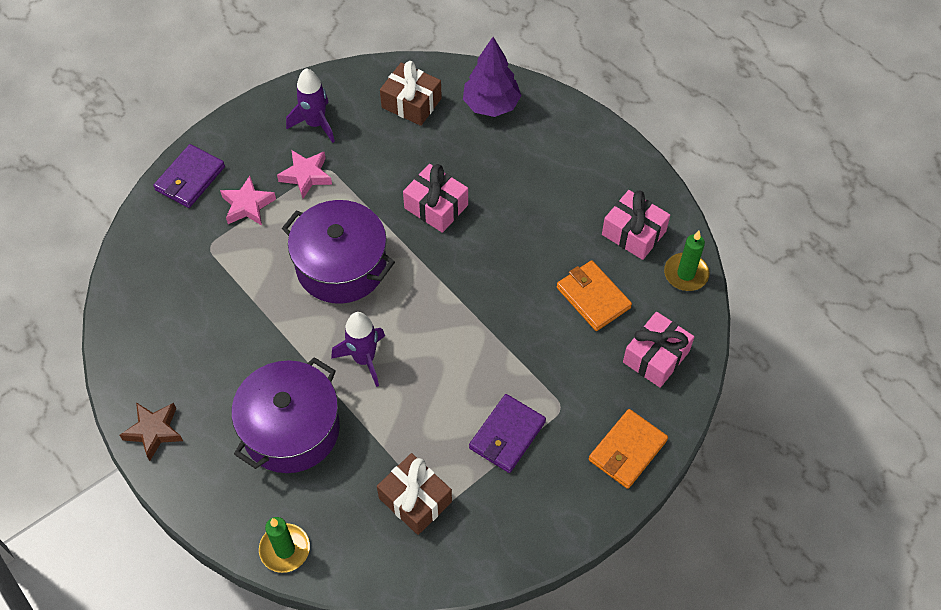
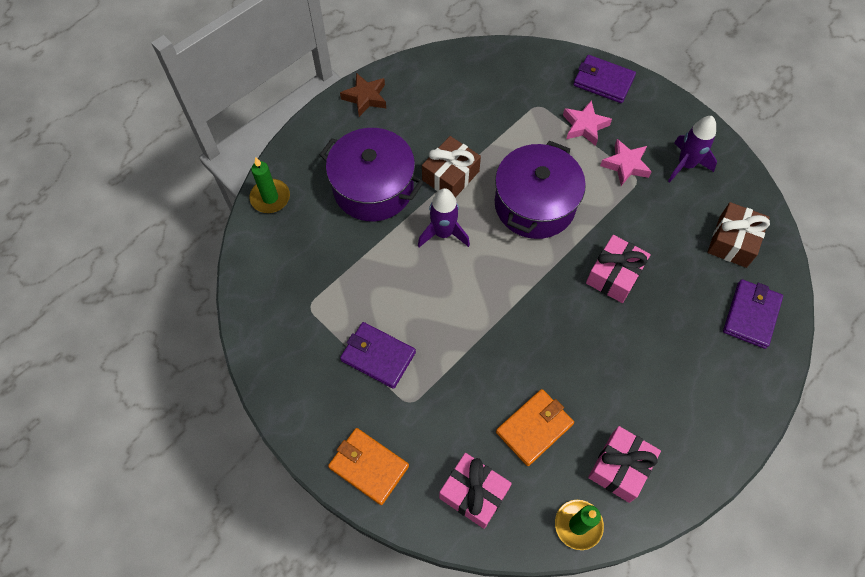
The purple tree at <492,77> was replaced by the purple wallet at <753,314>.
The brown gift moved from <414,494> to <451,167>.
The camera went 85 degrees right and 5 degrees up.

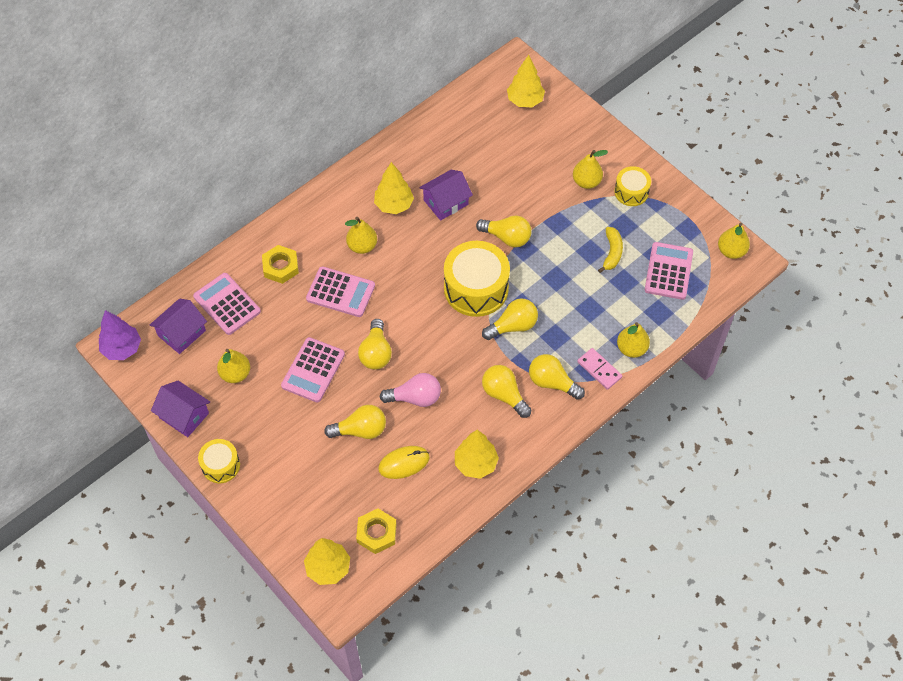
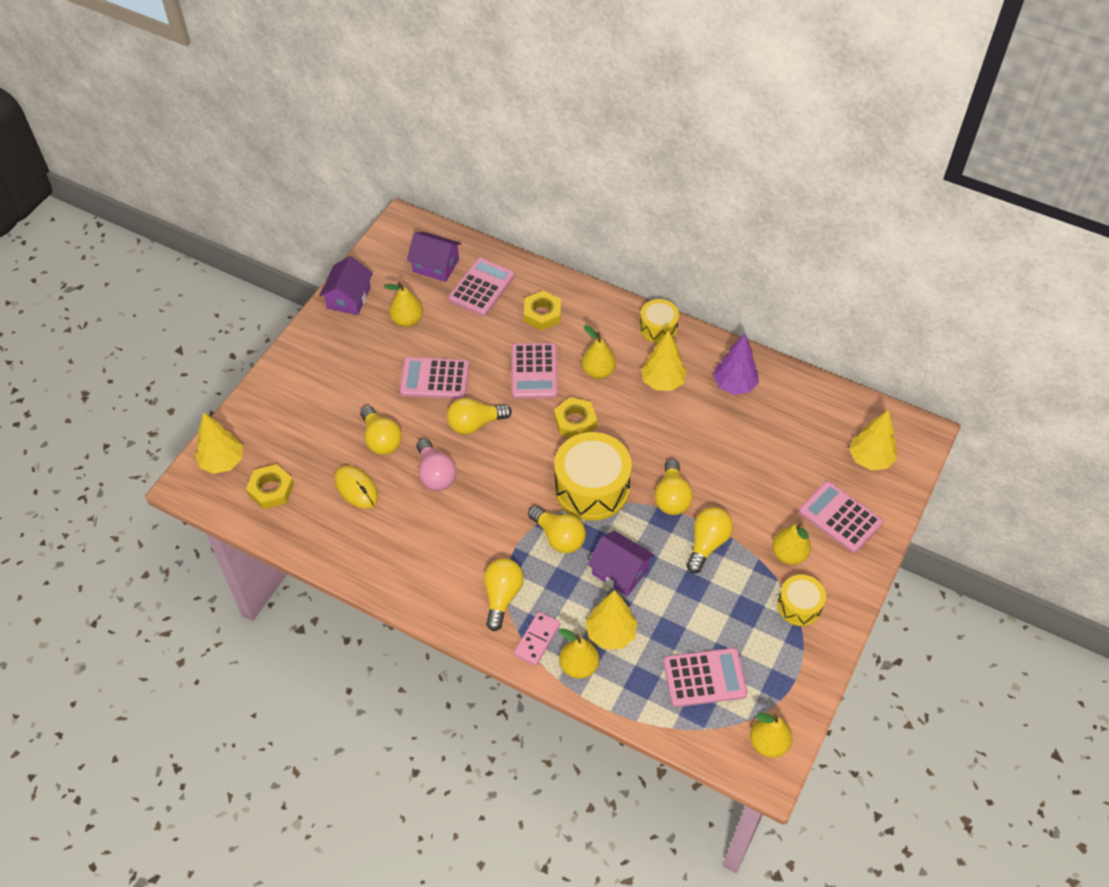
The purple house moved from <446,195> to <621,563>.
The yellow banana at <610,250> disappeared.
The purple tree moved from <120,335> to <736,364>.
The yellow light bulb moved from <506,391> to <710,540>.
The yellow tree moved from <477,454> to <611,619>.
The yellow drum moved from <219,461> to <659,321>.
The yellow nut at <575,417> appeared.
The pink calculator at <841,517> appeared.
The camera went 70 degrees right and 5 degrees down.

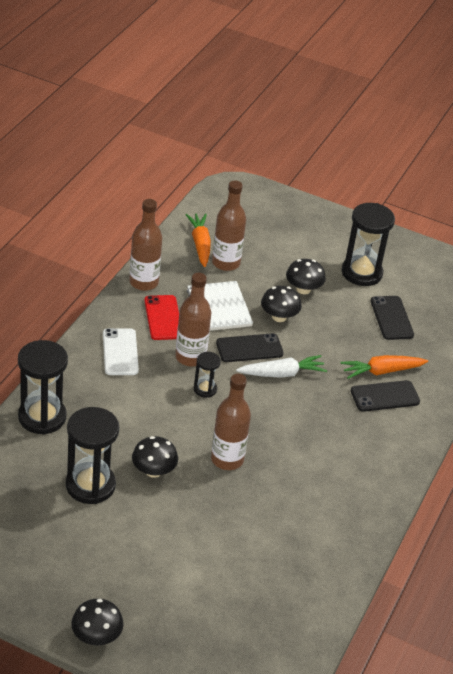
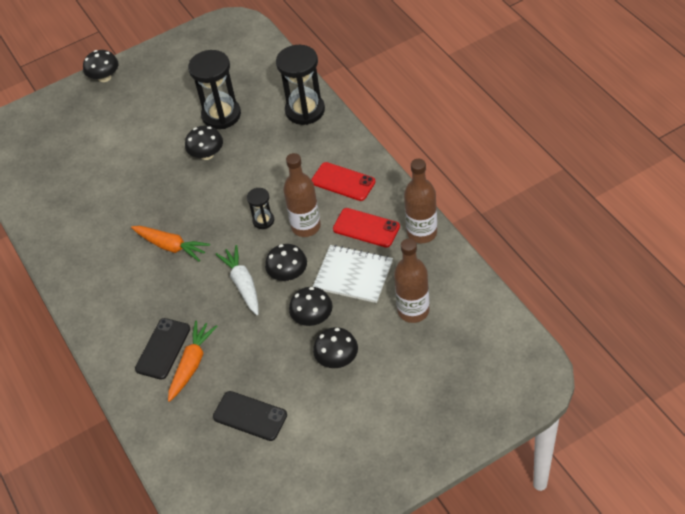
The black hourglass at <368,244> disappeared.
The orange carrot moved from <198,240> to <170,243>.
The white phone at <121,351> became the red phone at <343,181>.
The black phone at <250,347> was replaced by the black mushroom at <286,262>.
The white carrot at <281,366> turned 135 degrees clockwise.
The brown bottle at <231,422> disappeared.
The camera went 135 degrees right and 10 degrees up.

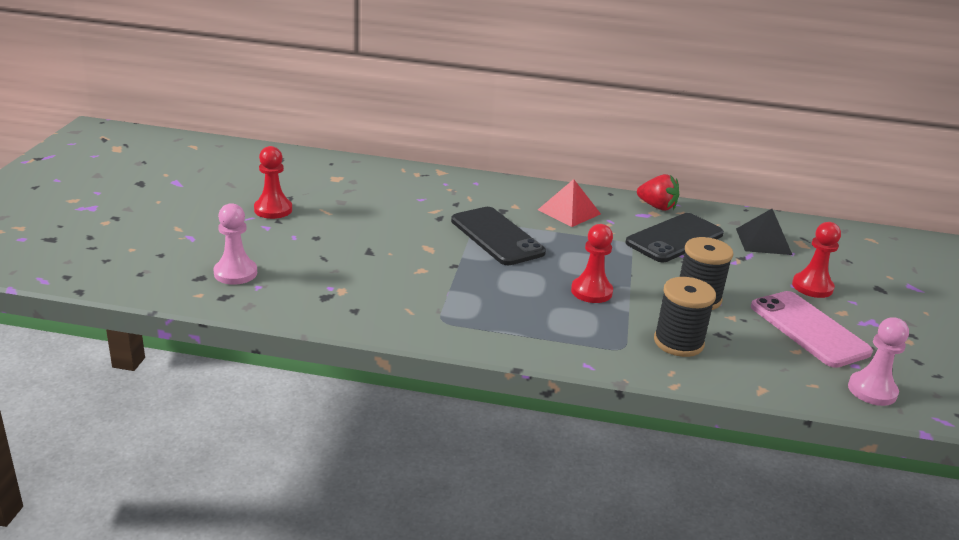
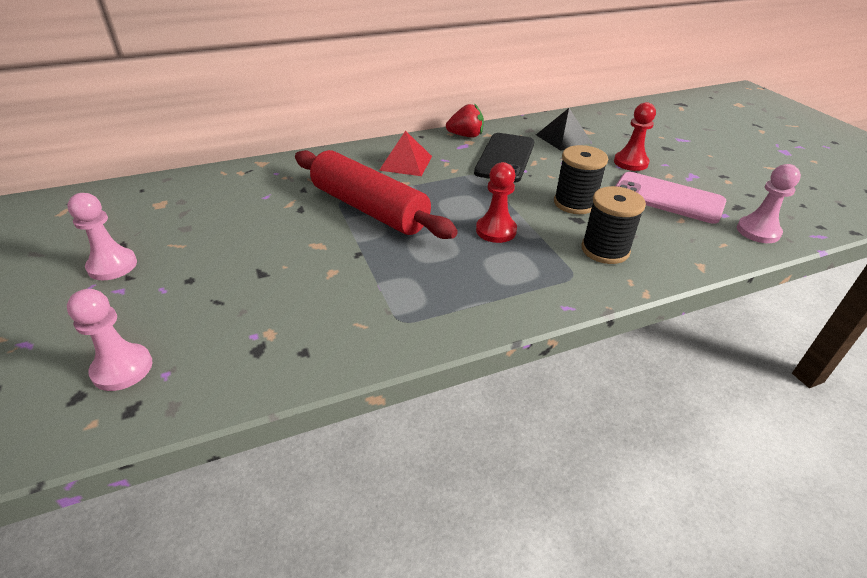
The red pawn at <273,182> became the pink pawn at <102,236>.
The black phone at <498,236> was replaced by the red rolling pin at <376,194>.
The camera went 30 degrees left and 10 degrees up.

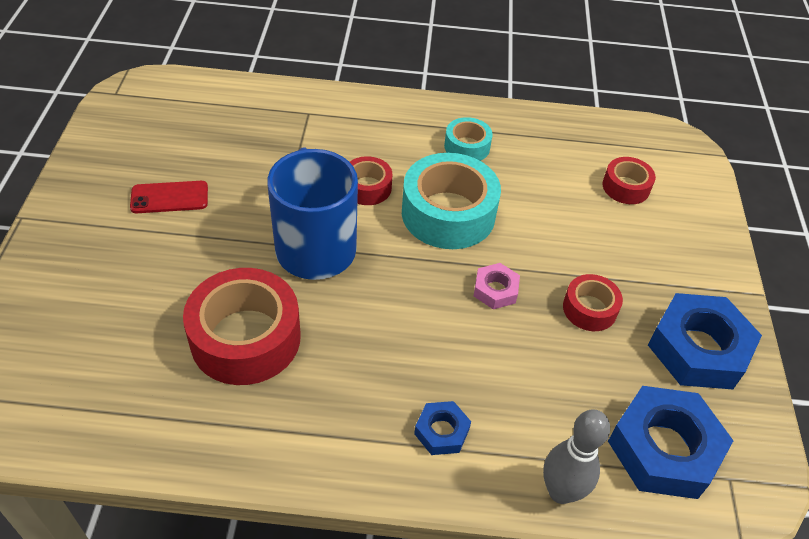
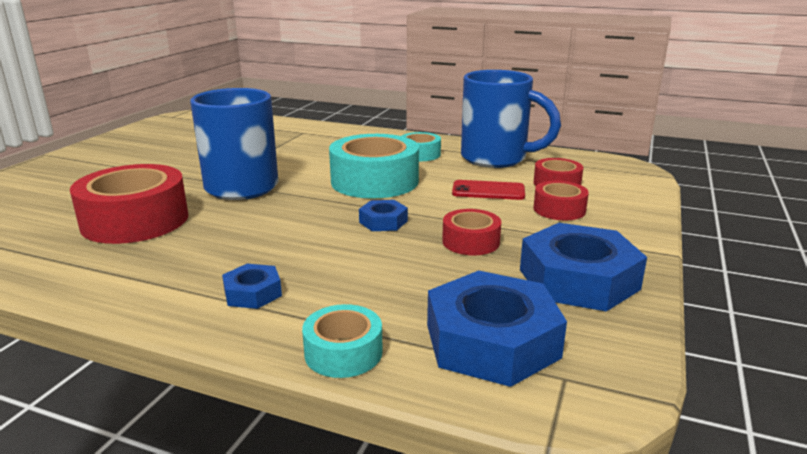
The red tape moved from <371,180> to <561,200>.
The red phone moved from <169,197> to <488,190>.
The pink nut at <497,286> became the blue nut at <383,215>.
The grey bowling pin at <576,456> was replaced by the turquoise tape at <342,341>.
The blue mug at <511,119> appeared.
The camera went 20 degrees right and 25 degrees down.

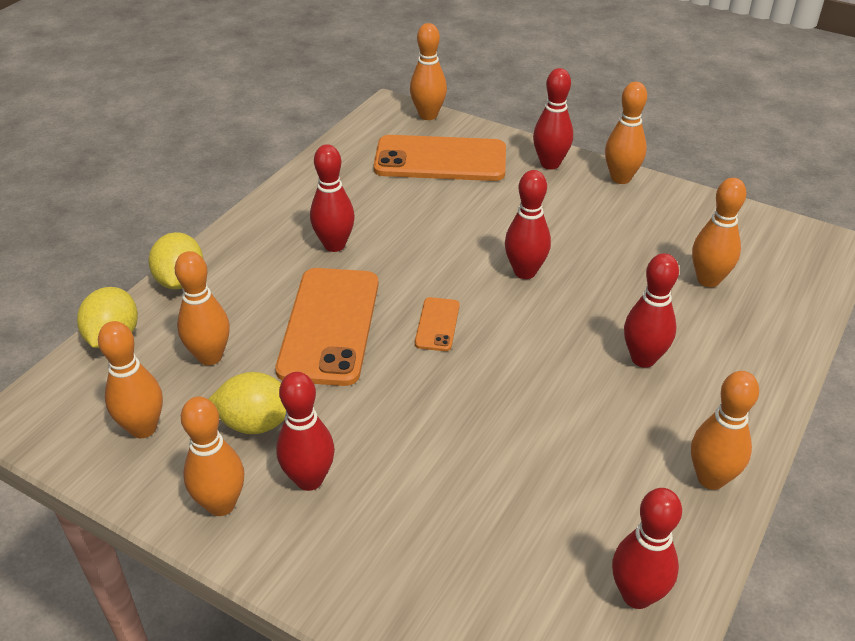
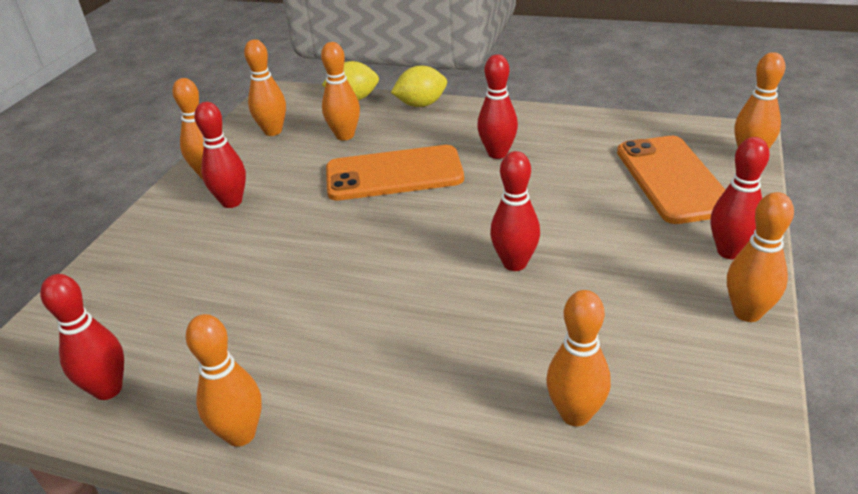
The red bowling pin at <651,310> disappeared.
The orange phone at <437,324> disappeared.
The yellow lemon at <247,403> disappeared.
The camera went 80 degrees right and 5 degrees down.

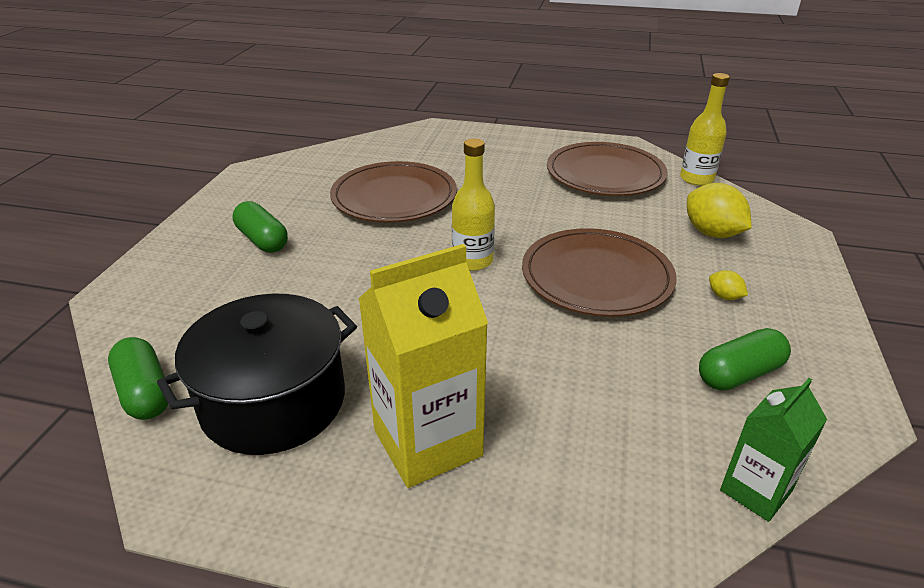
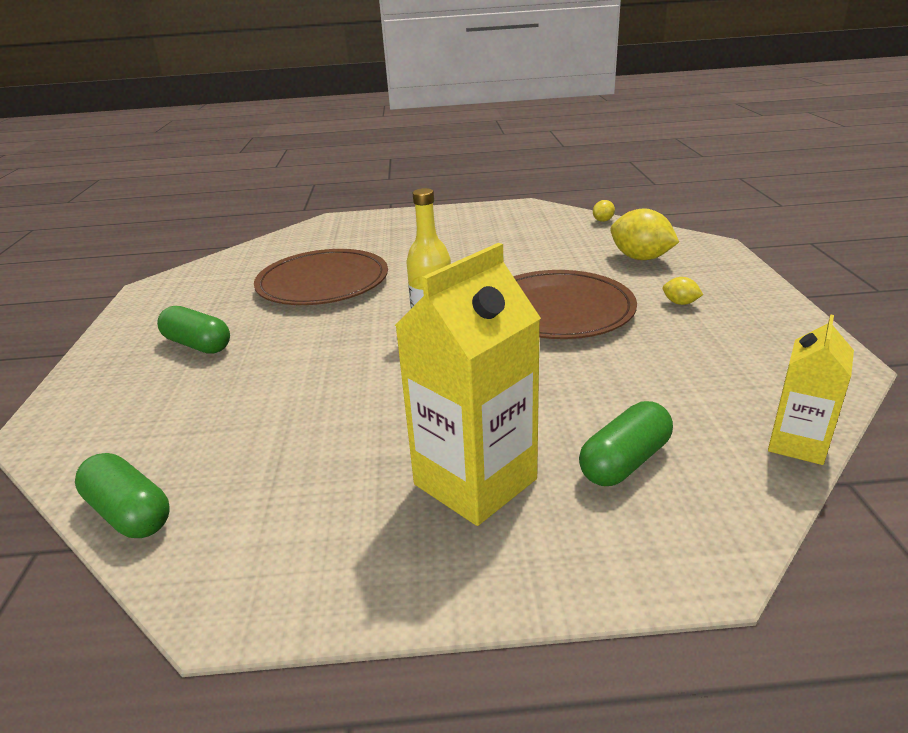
The yellow bottle at <705,129> was replaced by the yellow lemon at <604,211>.
The brown plate at <607,169> disappeared.
The black pot at <257,374> disappeared.
The green capsule moved from <745,359> to <626,443>.
The green carton at <773,450> became the yellow carton at <811,389>.
The camera went 15 degrees left and 5 degrees down.

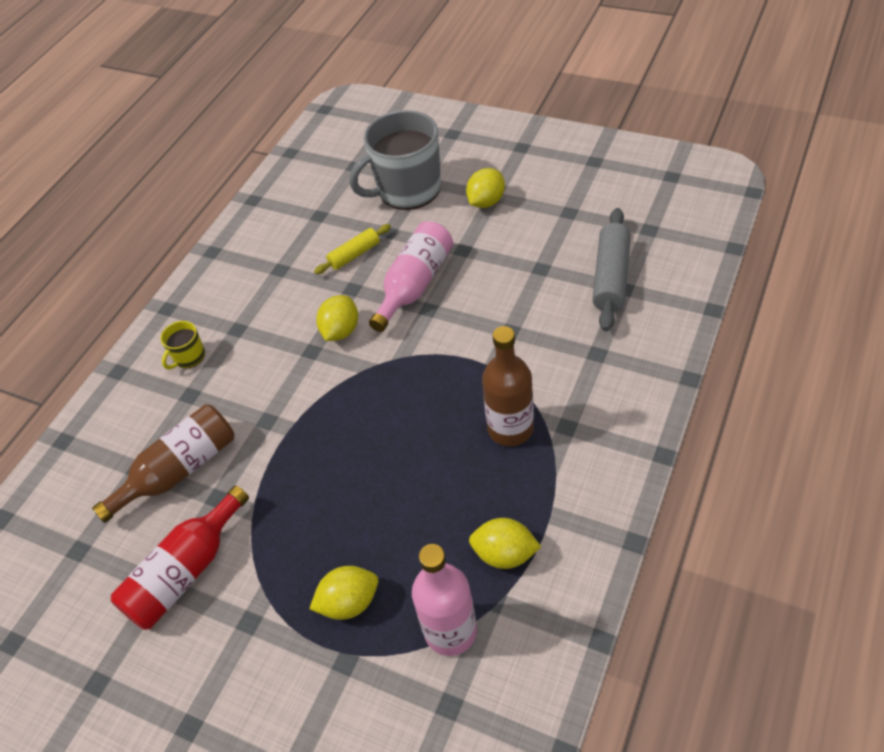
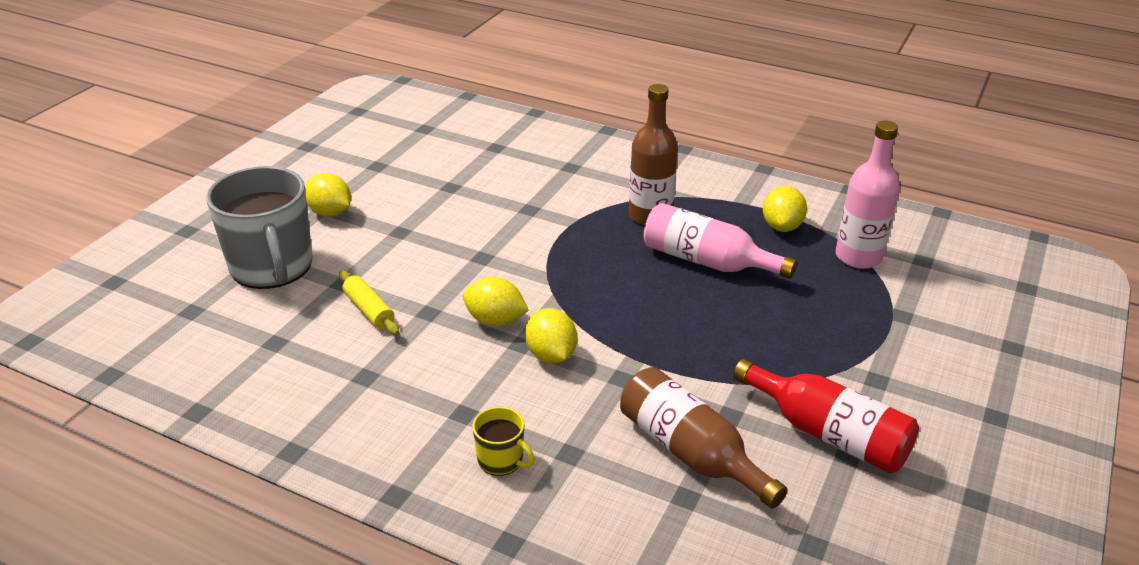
The grey rolling pin at <611,269> disappeared.
The pink bottle moved from <411,276> to <720,241>.
The yellow lemon moved from <343,593> to <551,335>.
The camera went 95 degrees left and 15 degrees down.

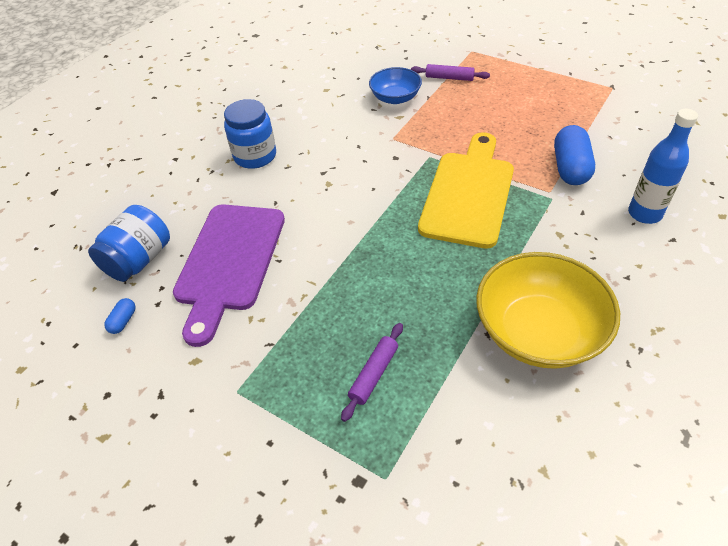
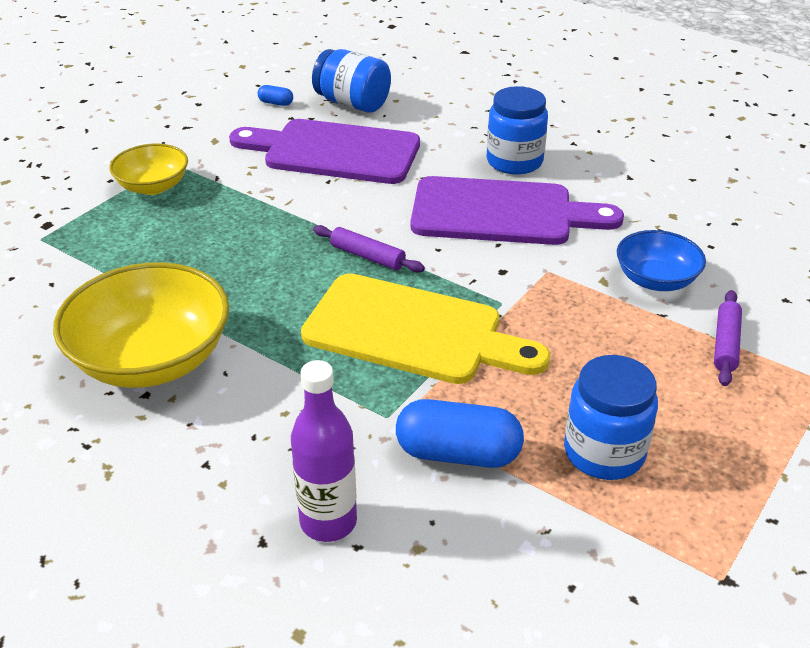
The blue bottle at <663,166> became the purple bottle at <324,451>.
The purple rolling pin moved from <372,372> to <369,249>.
The yellow bowl at <148,169> appeared.
The purple cutting board at <517,210> appeared.
The blue jar at <611,417> appeared.
The camera went 90 degrees right and 10 degrees down.

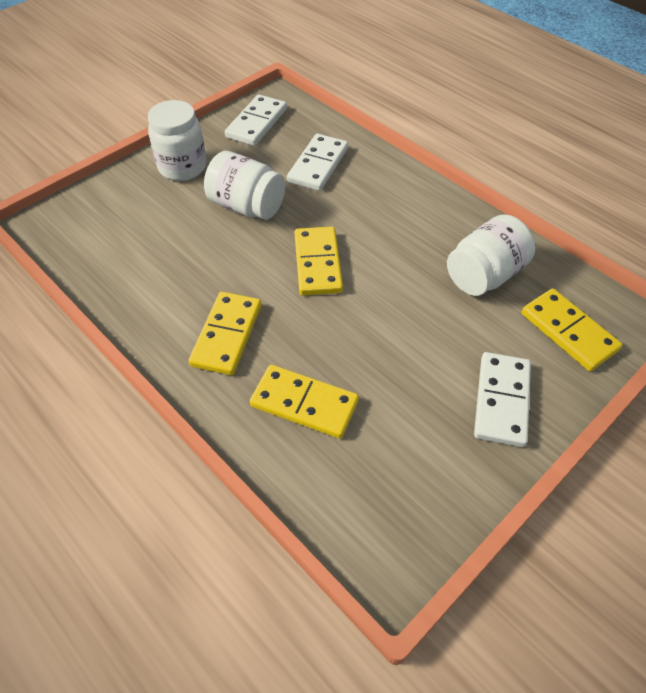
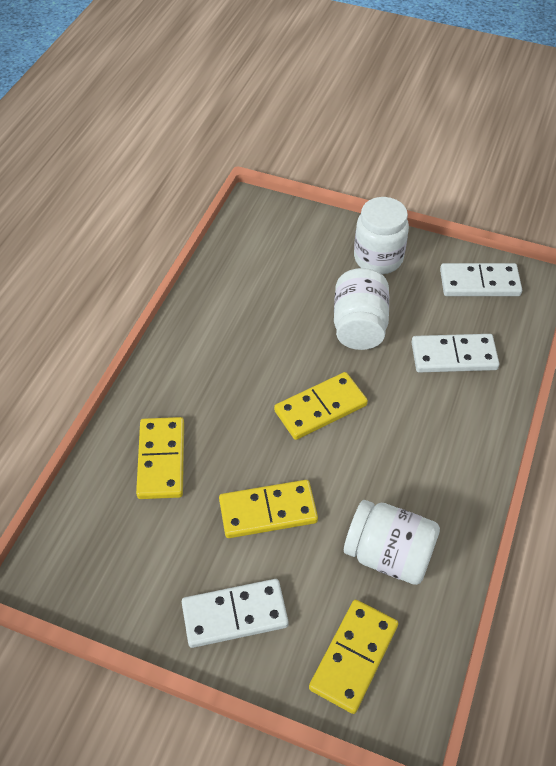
The yellow domino moved from <225,333> to <268,509>.
The camera went 65 degrees right and 0 degrees up.

